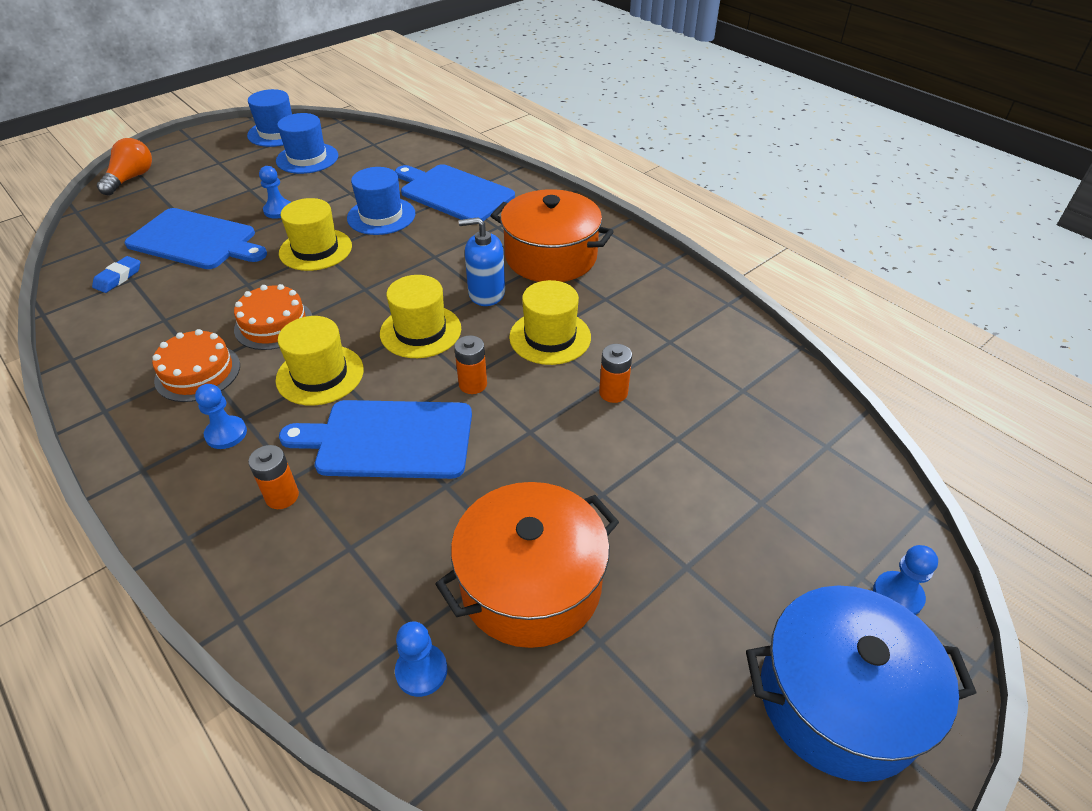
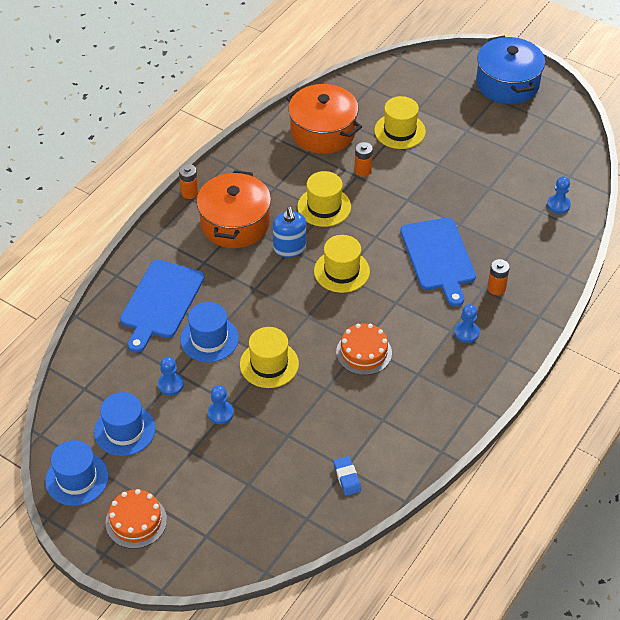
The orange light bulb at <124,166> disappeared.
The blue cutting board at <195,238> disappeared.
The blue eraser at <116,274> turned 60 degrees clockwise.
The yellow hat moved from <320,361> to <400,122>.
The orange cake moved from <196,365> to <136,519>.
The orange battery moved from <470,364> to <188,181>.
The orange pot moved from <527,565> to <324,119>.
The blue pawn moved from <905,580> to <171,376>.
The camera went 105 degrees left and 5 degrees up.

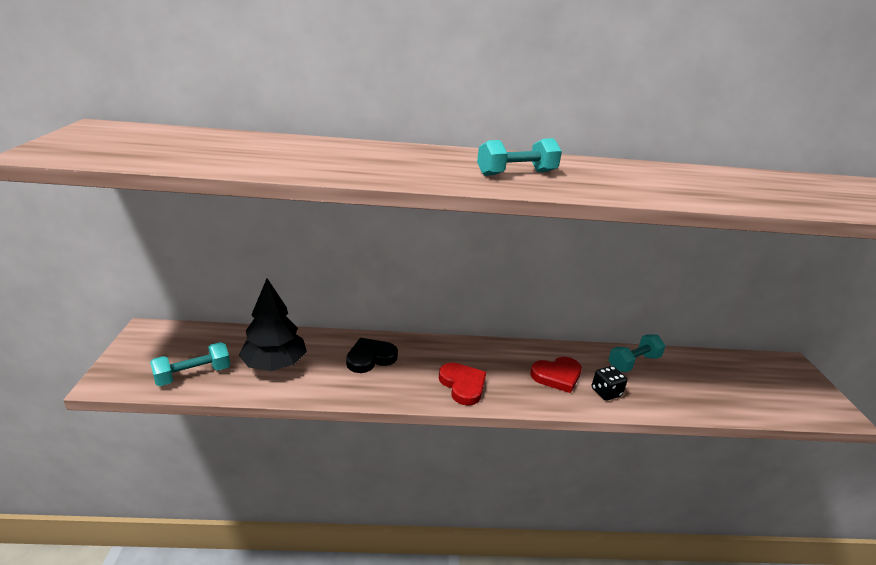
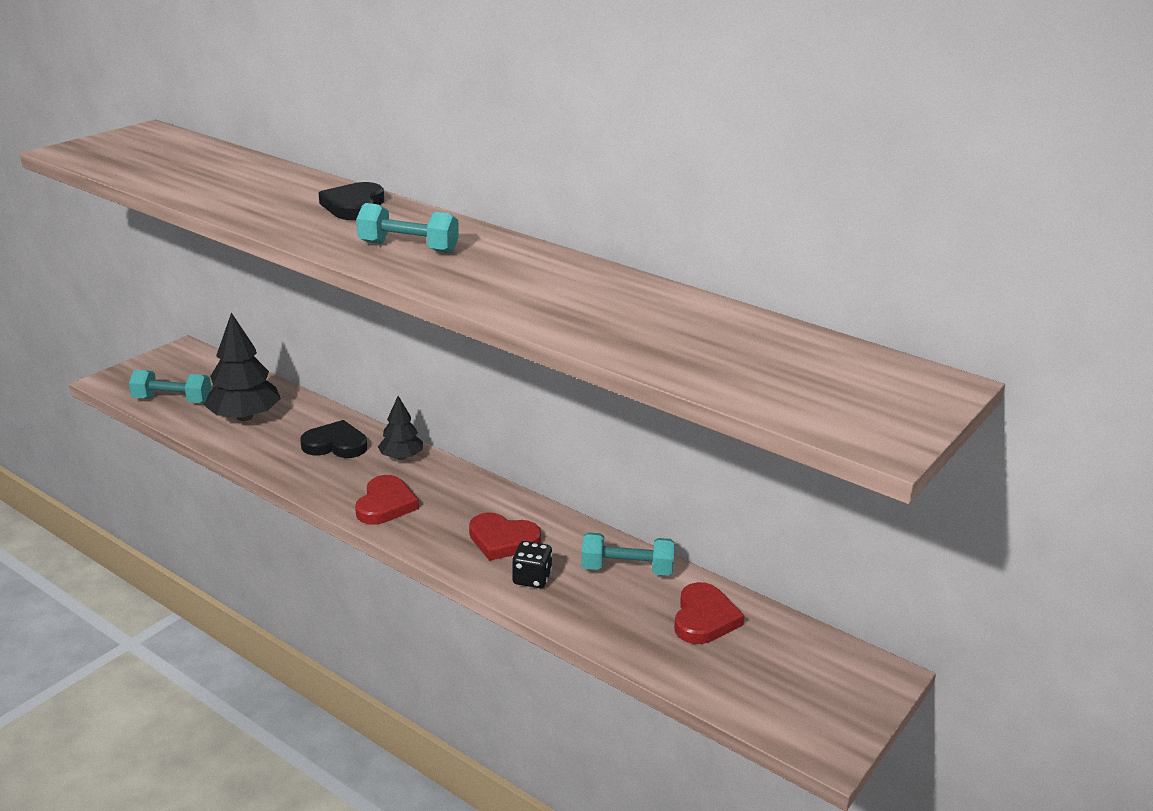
The black heart at <351,201> appeared.
The black tree at <400,428> appeared.
The red heart at <709,613> appeared.
The camera went 40 degrees right and 0 degrees up.

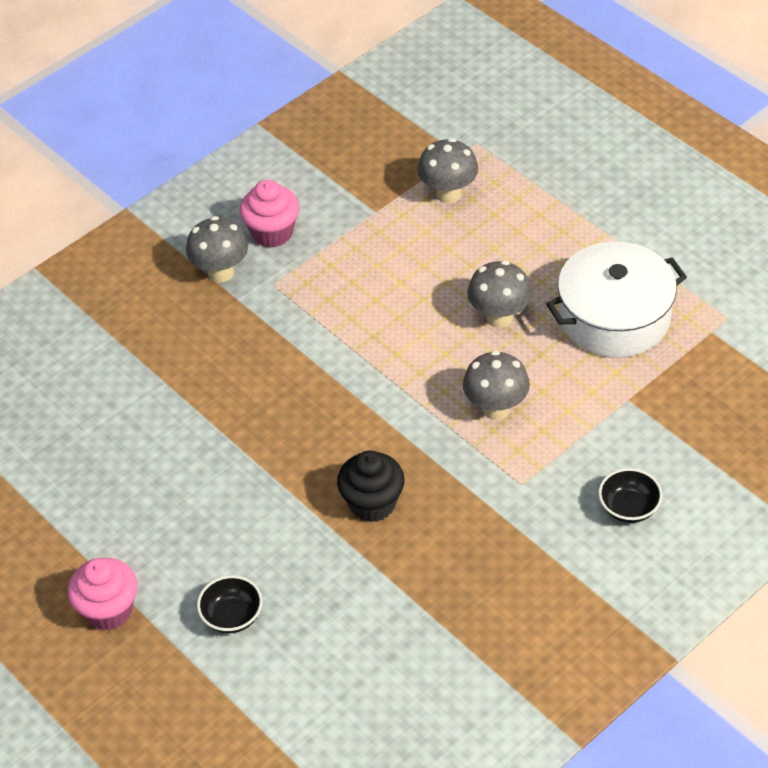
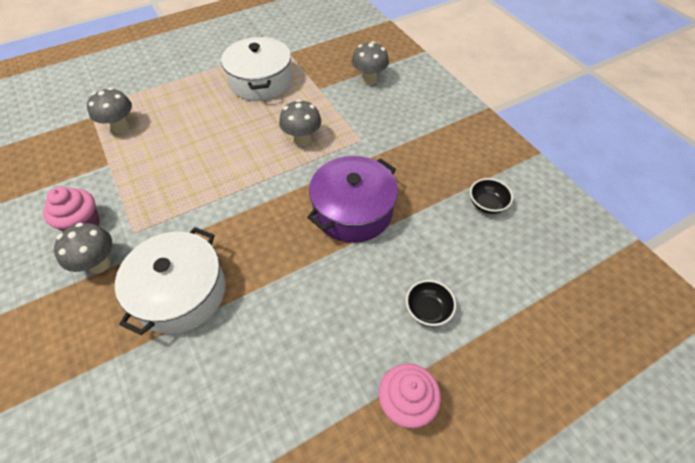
The grey mushroom moved from <499,294> to <370,63>.
The black cupcake at <371,486> was replaced by the purple pot at <352,199>.
The black bowl moved from <631,495> to <491,196>.
The white pot at <170,281> appeared.
The camera went 80 degrees left and 5 degrees up.

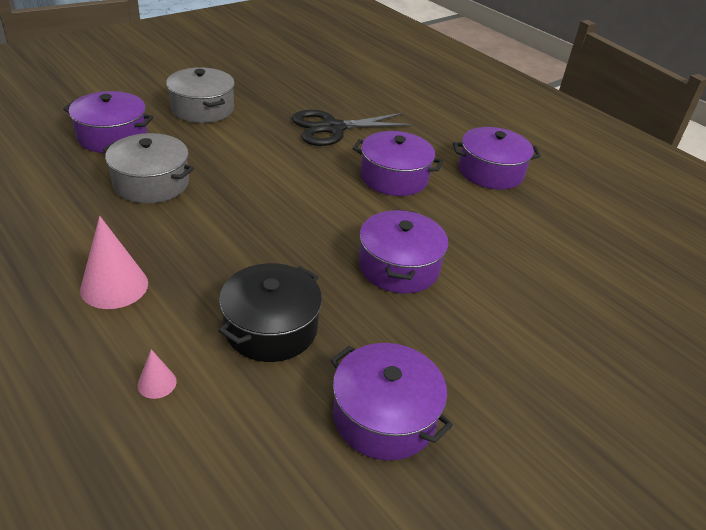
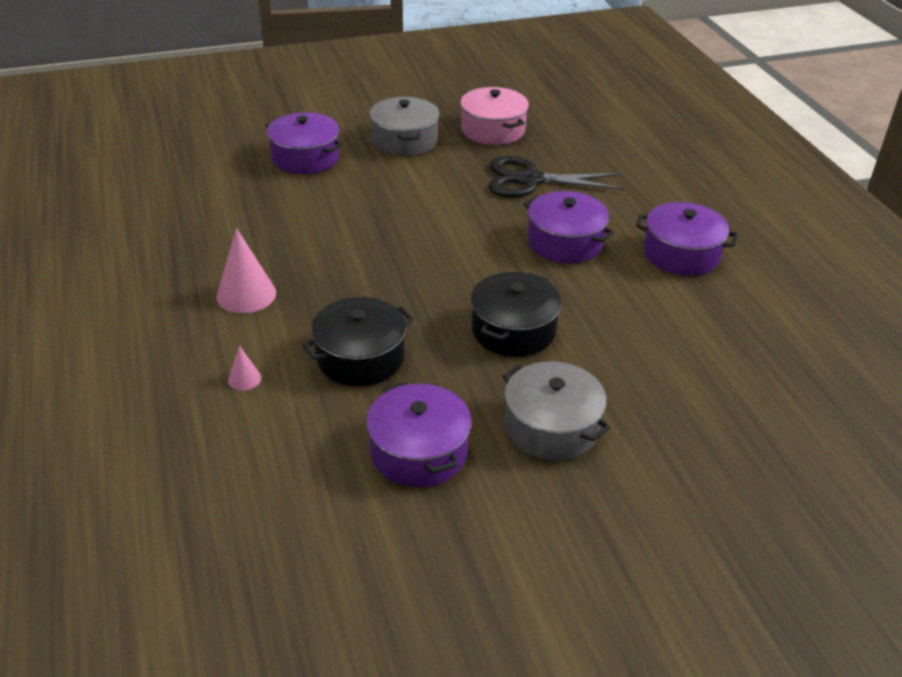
The grey pot moved from <148,168> to <556,411>.
The purple pot at <404,251> became the black pot at <516,314>.
The pink pot at <494,116> appeared.
The camera went 25 degrees right and 0 degrees up.

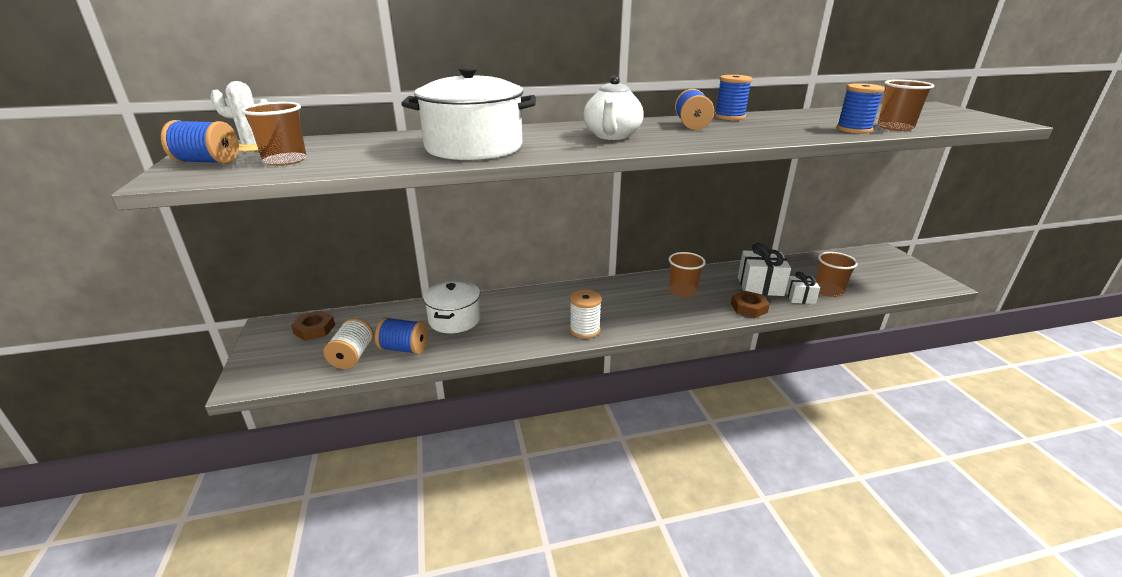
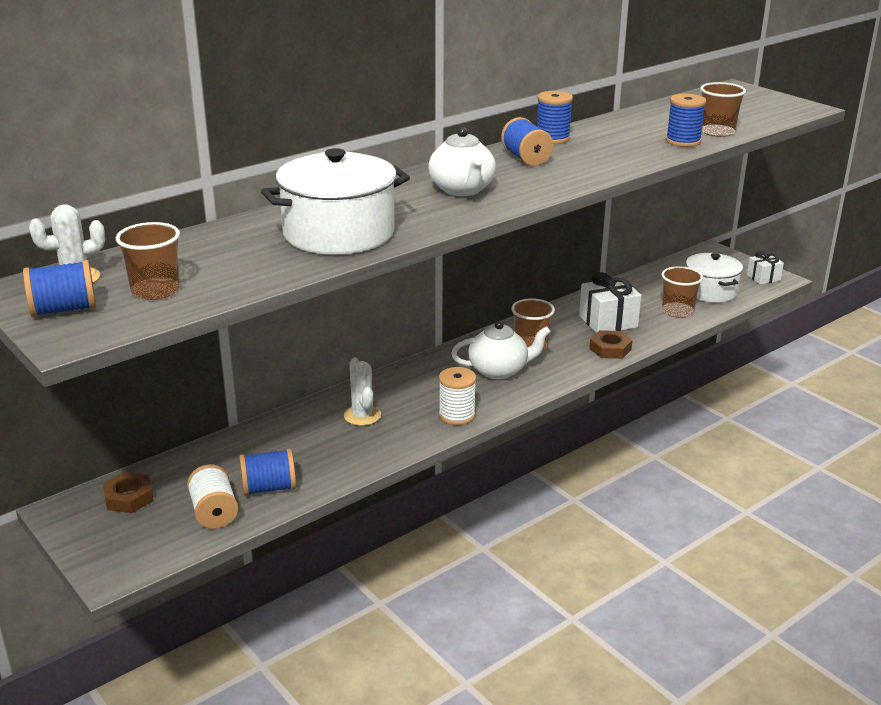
The white gift moved from <802,288> to <765,267>.
The white pot moved from <452,307> to <714,278>.
The white teapot at <501,350> appeared.
The white cactus at <362,392> appeared.
The camera went 25 degrees left and 0 degrees up.

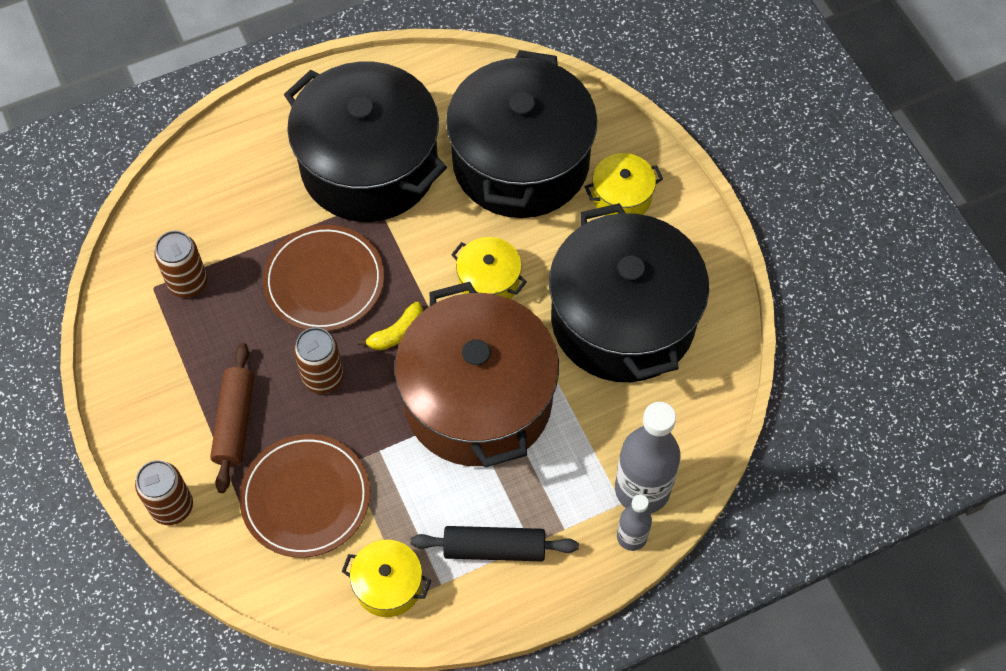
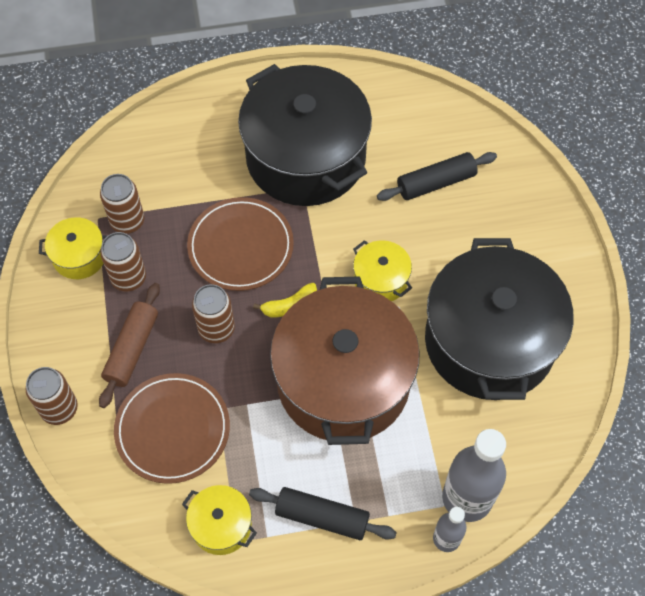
The black pot at <521,134> was replaced by the black rolling pin at <437,176>.
The yellow pot moved from <624,184> to <73,248>.
The brown can at <123,261> appeared.
The camera went 15 degrees right and 0 degrees up.

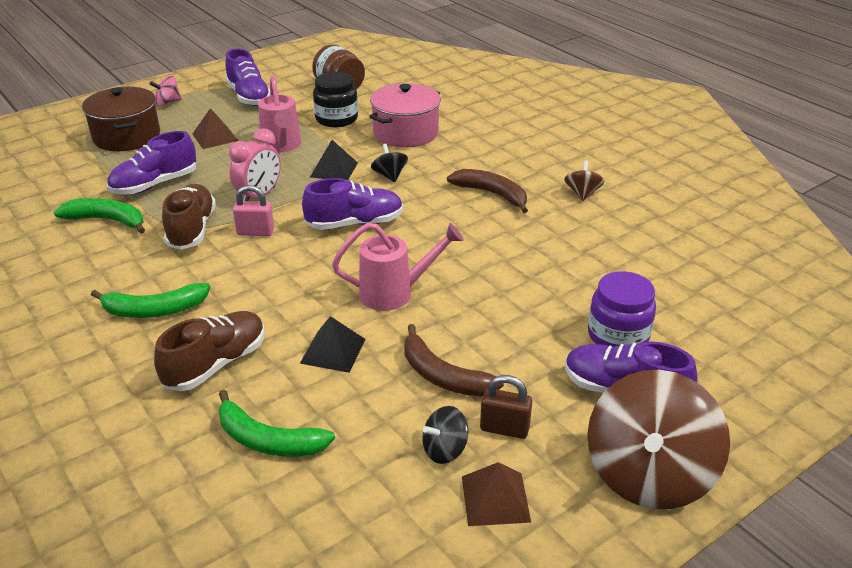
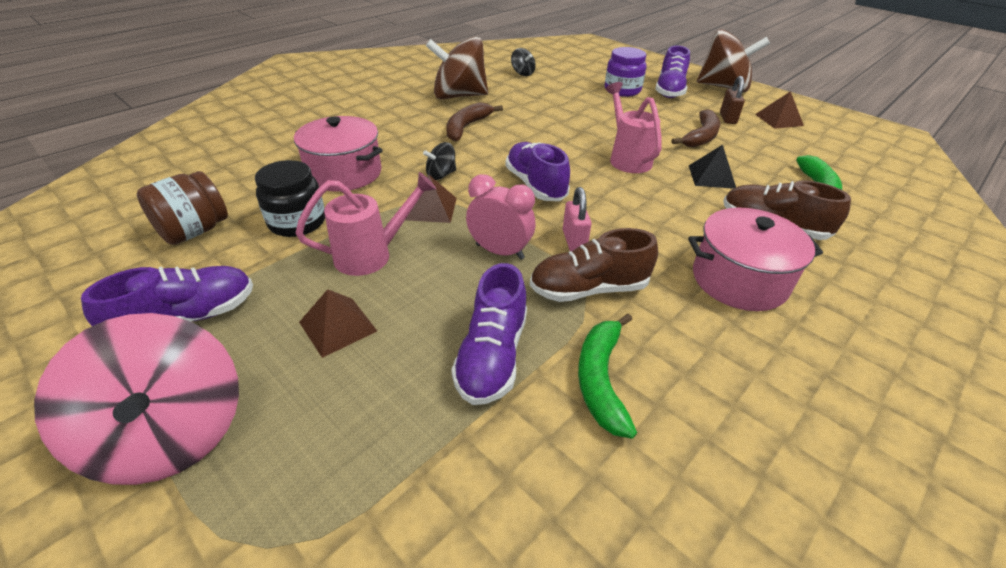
The pink spinning top at <165,91> changed to 2.26 times the size.
The brown pot at <121,119> disappeared.
The purple shoe at <151,163> turned 60 degrees clockwise.
The black pyramid at <334,160> became the brown pyramid at <431,199>.
The brown spinning top at <584,180> changed to 2.26 times the size.
The green banana at <150,300> was replaced by the pink pot at <755,259>.
The black spinning top moved from <445,435> to <523,62>.
The camera went 100 degrees left and 5 degrees up.

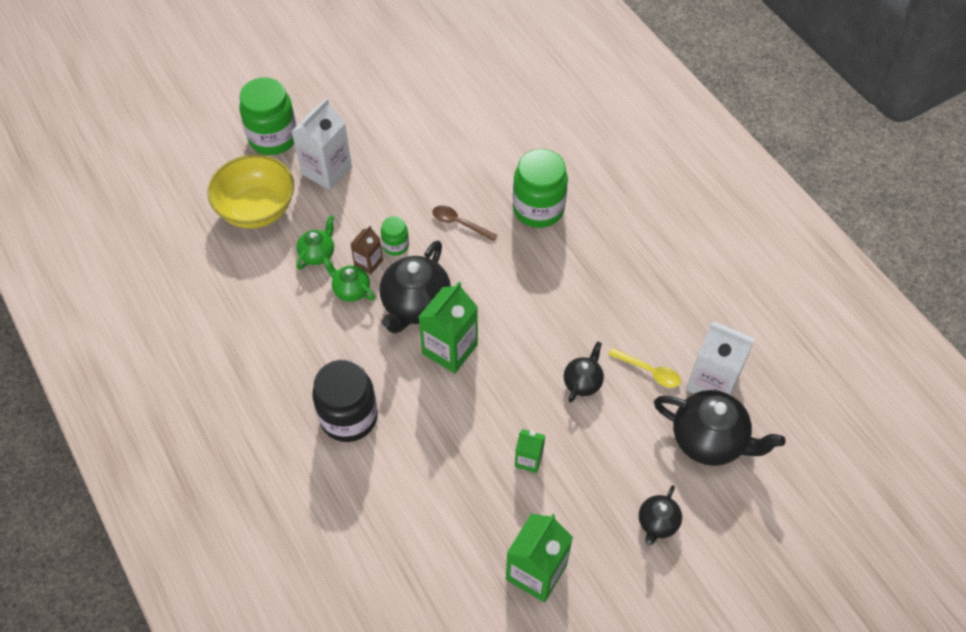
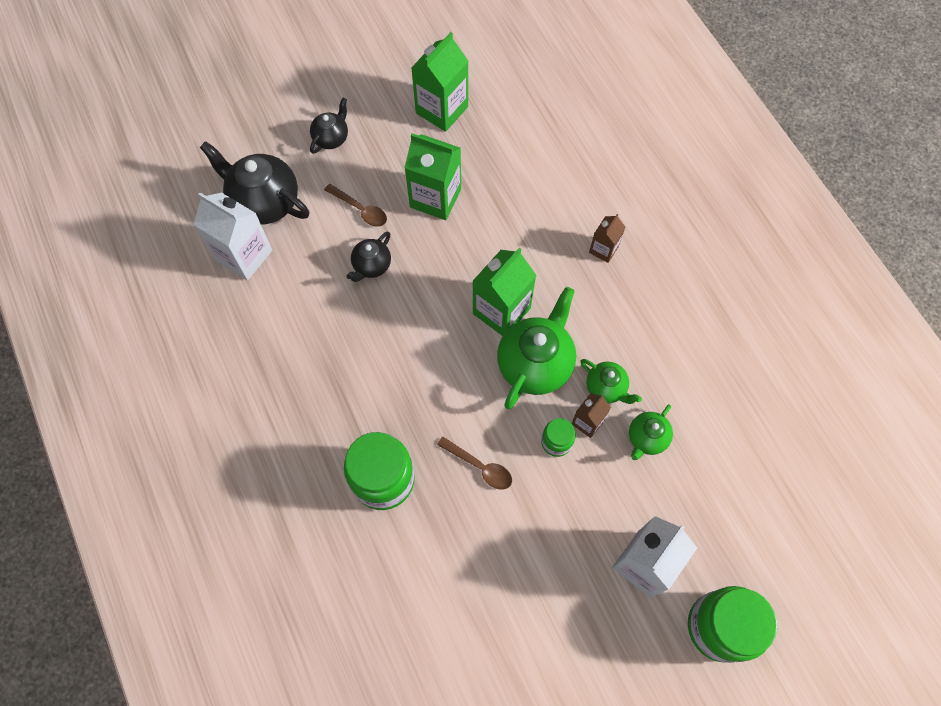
The yellow bowl at <251,192> disappeared.
The black teapot at <415,287> became the green teapot at <536,348>.
The yellow spoon at <644,368> disappeared.
The black jar at <345,401> was replaced by the brown carton at <607,238>.
The green carton at <530,451> changed to 1.84 times the size.
The brown spoon at <355,205> appeared.
The camera went 175 degrees left and 10 degrees up.

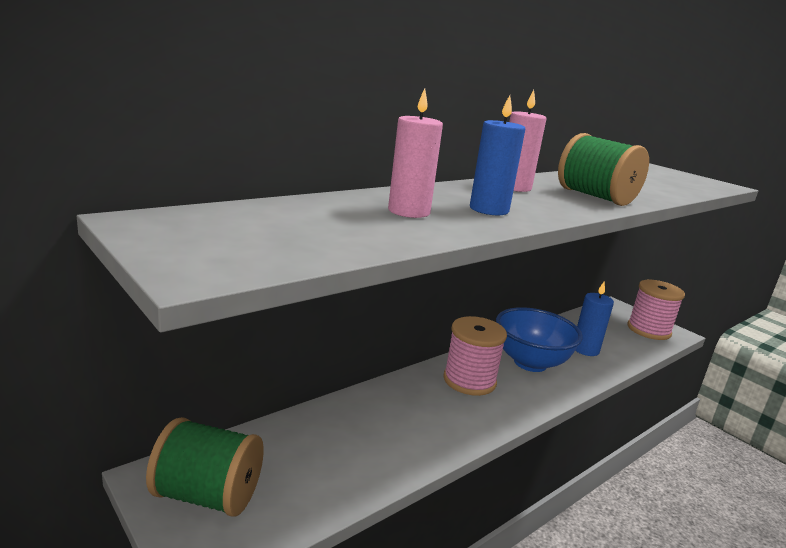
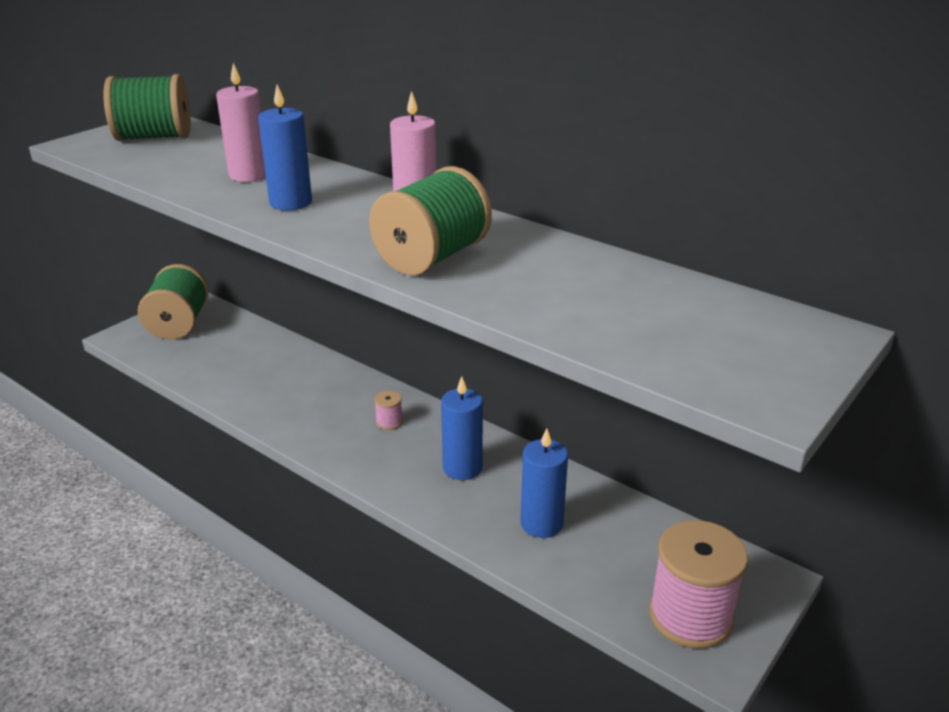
The blue bowl at <539,339> was replaced by the blue candle at <462,428>.
The pink spool at <475,356> changed to 0.42 times the size.
The green spool at <147,107> appeared.
The camera went 80 degrees right and 10 degrees up.

